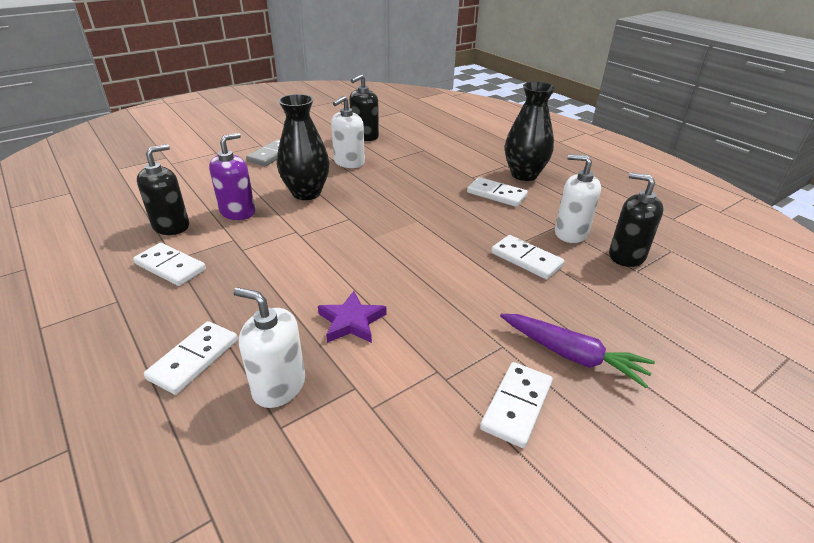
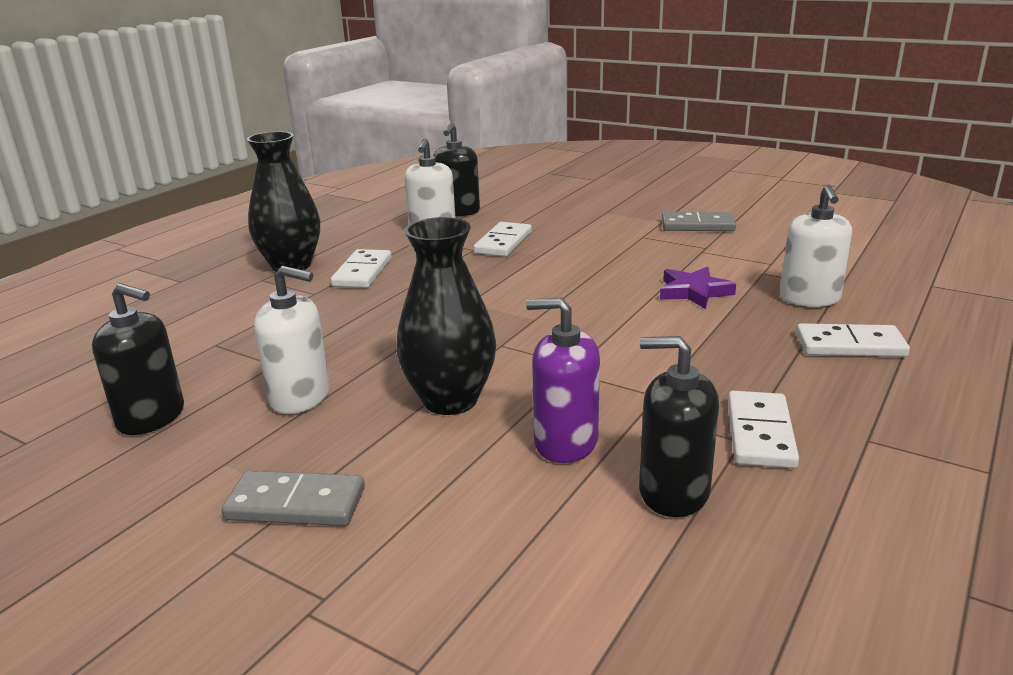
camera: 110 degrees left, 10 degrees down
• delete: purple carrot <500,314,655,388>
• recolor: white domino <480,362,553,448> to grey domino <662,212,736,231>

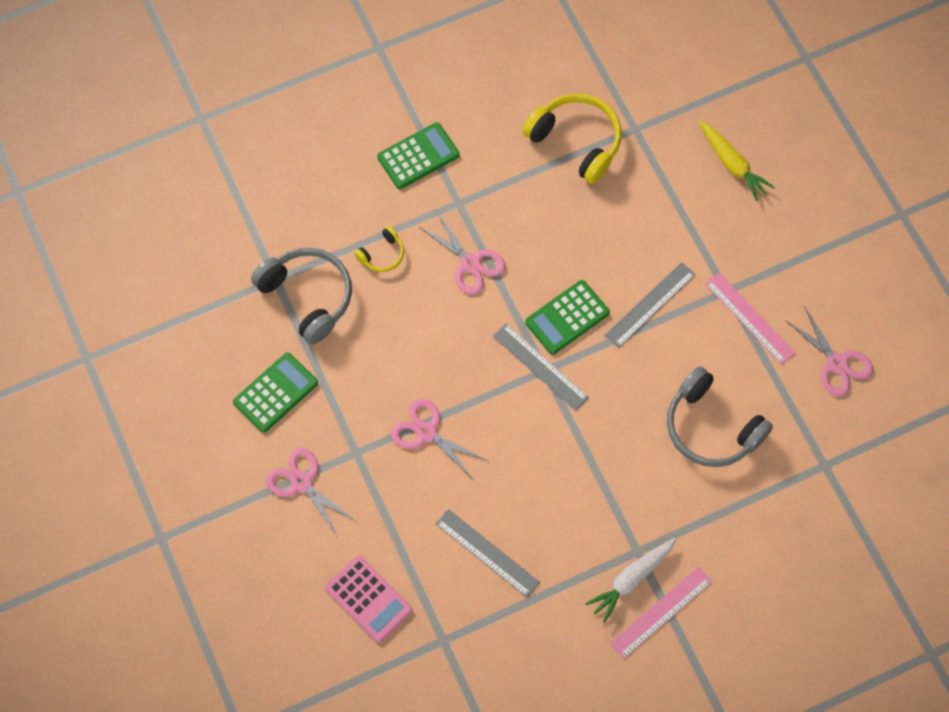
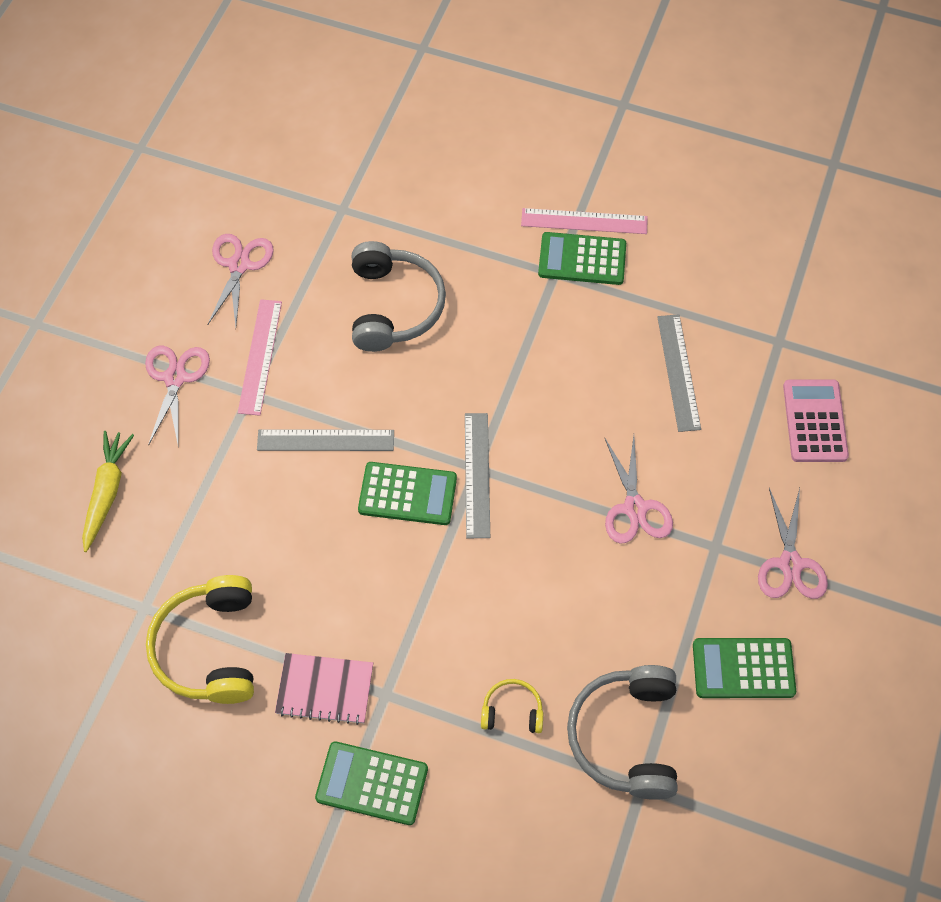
camera: 135 degrees left, 5 degrees down
• move: pink scissors <418,212,505,295> to <145,346,210,448>
• replace: white carrot <585,538,676,623> to green calculator <538,232,626,285>
• insert: pink notebook <275,653,373,725>

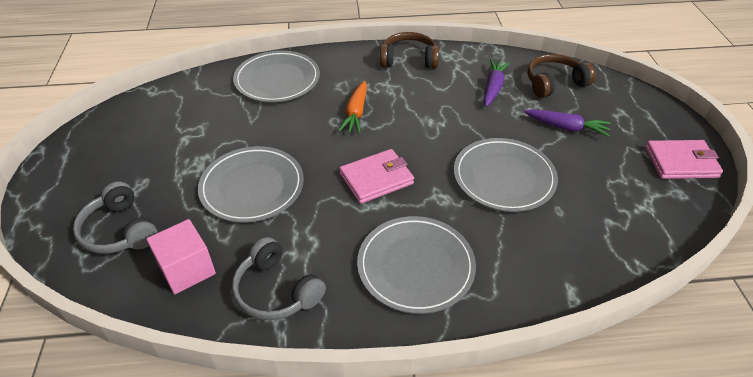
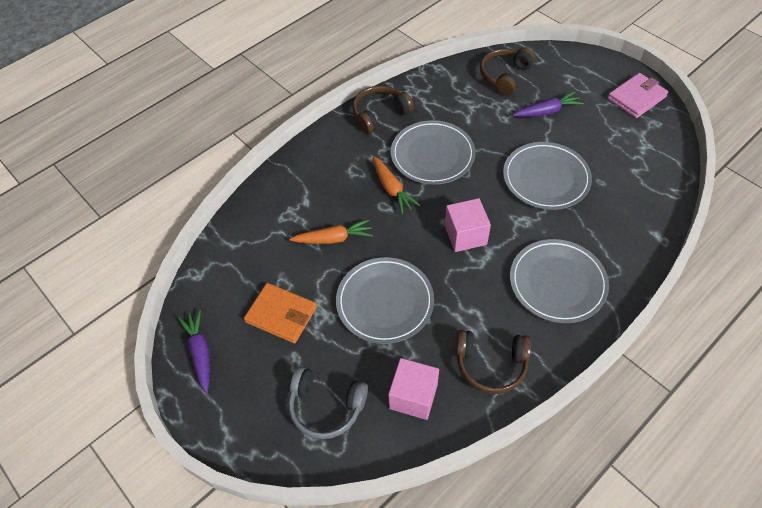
camera: 35 degrees left, 10 degrees up
• move: grey plate <233,50,320,102> to <391,120,475,185>
• move: purple carrot <484,59,510,107> to <178,310,210,393>
• replace: pink wallet <339,149,414,204> to pink cube <445,198,491,252>
• recolor: grey headphones <232,237,326,320> to brown headphones <456,330,531,394>
• insert: orange carrot <289,219,373,244>
• insert: orange wallet <244,283,317,344>

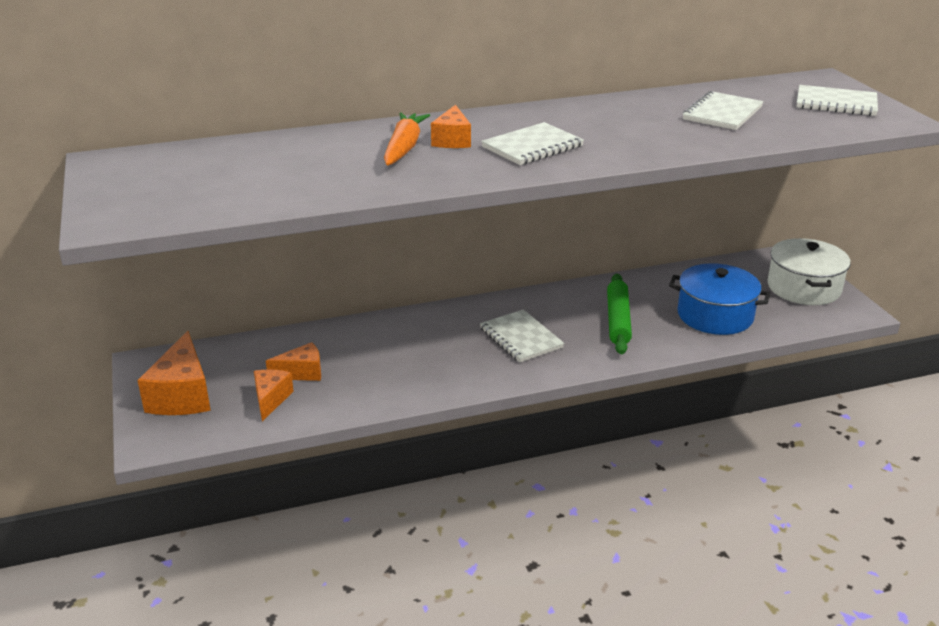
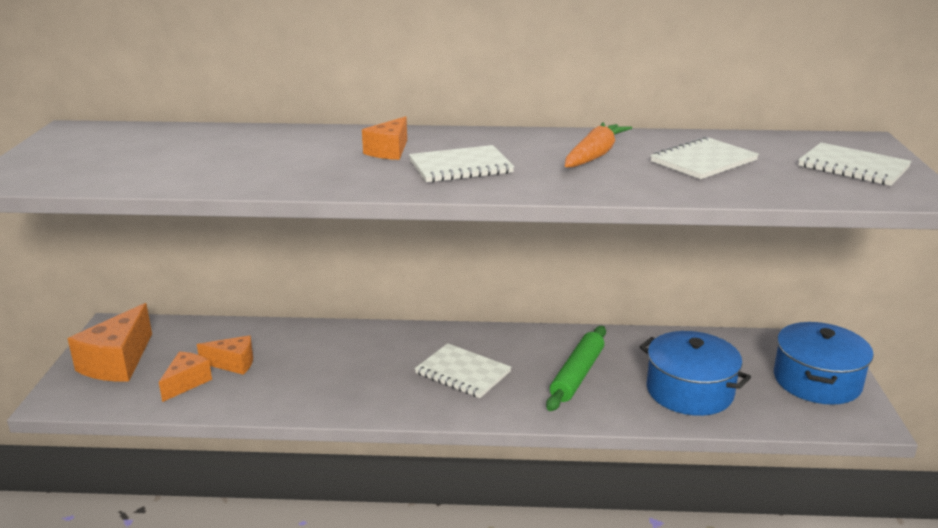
camera: 20 degrees right, 5 degrees down
• move: orange carrot <384,113,430,166> to <565,122,632,168>
• recolor: white pot <767,238,851,305> to blue pot <774,322,874,405>
• rotate: white notebook <480,309,564,363> = <415,343,511,398> 45 degrees counterclockwise

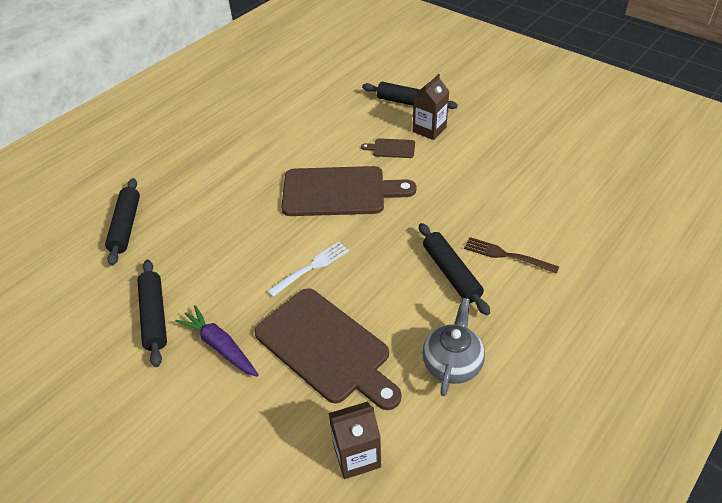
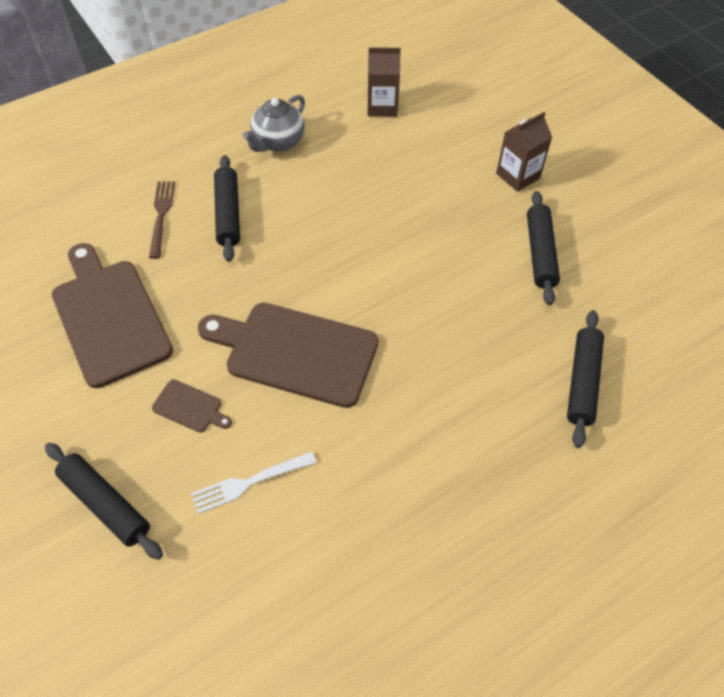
camera: 165 degrees left, 10 degrees up
• move: brown carton <413,74,450,140> to <496,112,552,192>
• rotate: brown fork <464,237,559,274> = <149,181,175,259> 135 degrees counterclockwise
• move: white fork <267,241,349,297> to <191,451,316,514>
• move: brown cutting board <255,288,402,410> to <52,243,173,388>
• delete: purple carrot <175,305,259,377>

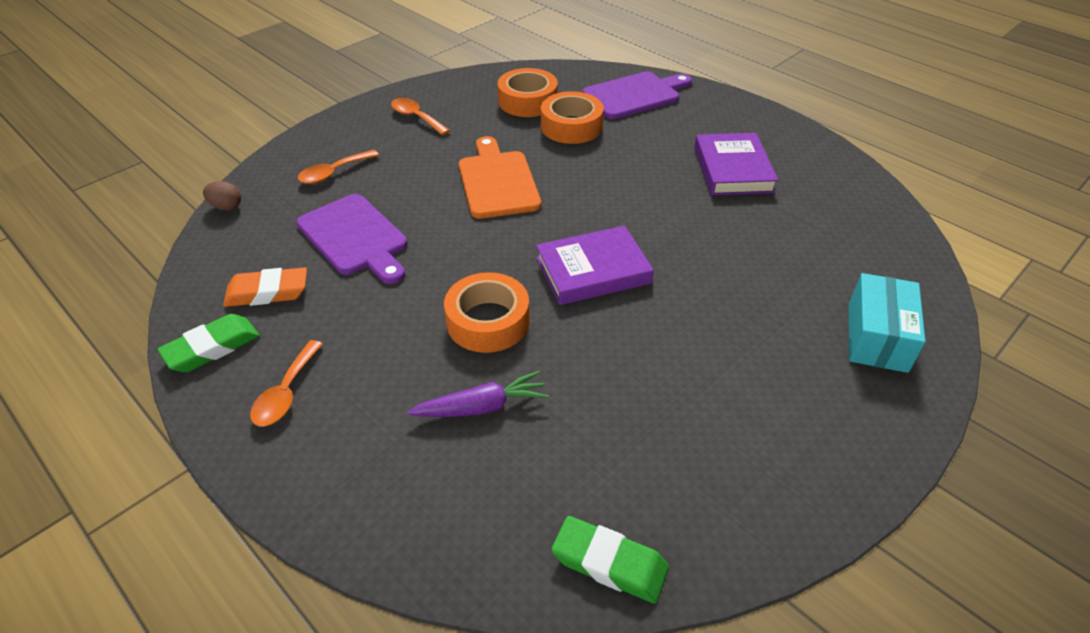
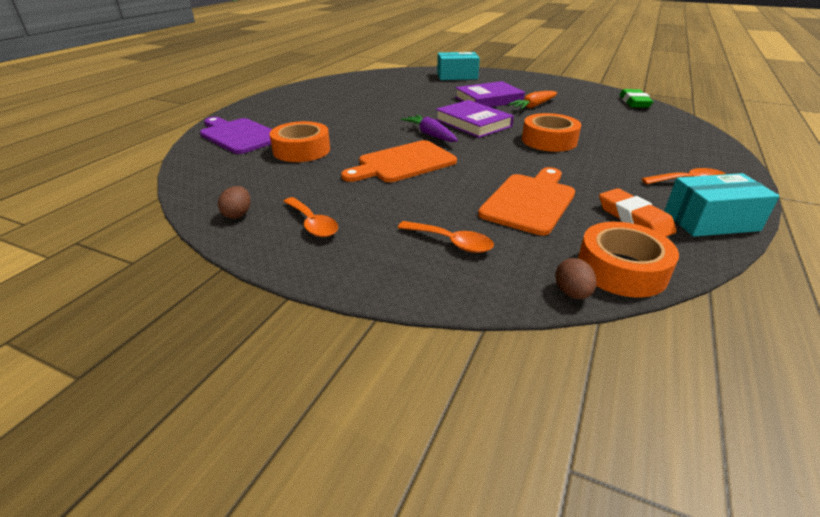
camera: 110 degrees left, 10 degrees down
• move: orange tape <498,68,558,117> to <578,222,679,298>
• rotate: orange spoon <391,98,450,135> = <283,197,338,237> 60 degrees counterclockwise
• move: purple book <694,133,779,195> to <455,81,525,107>
• recolor: purple cutting board <296,194,407,284> to orange cutting board <478,167,575,235>
• replace: green eraser <157,314,260,372> to turquoise box <664,173,780,237>
• move: purple carrot <408,371,549,417> to <401,115,458,142>
• insert: orange carrot <508,91,557,109>
• insert: brown egg <218,186,250,219>

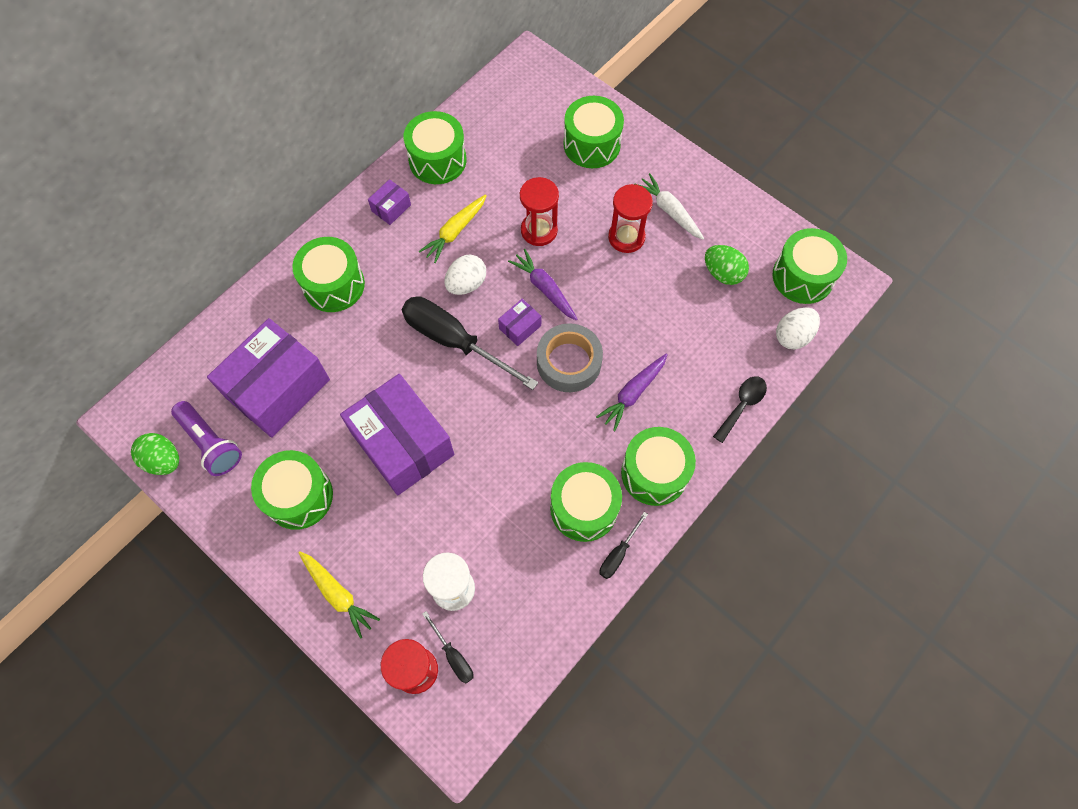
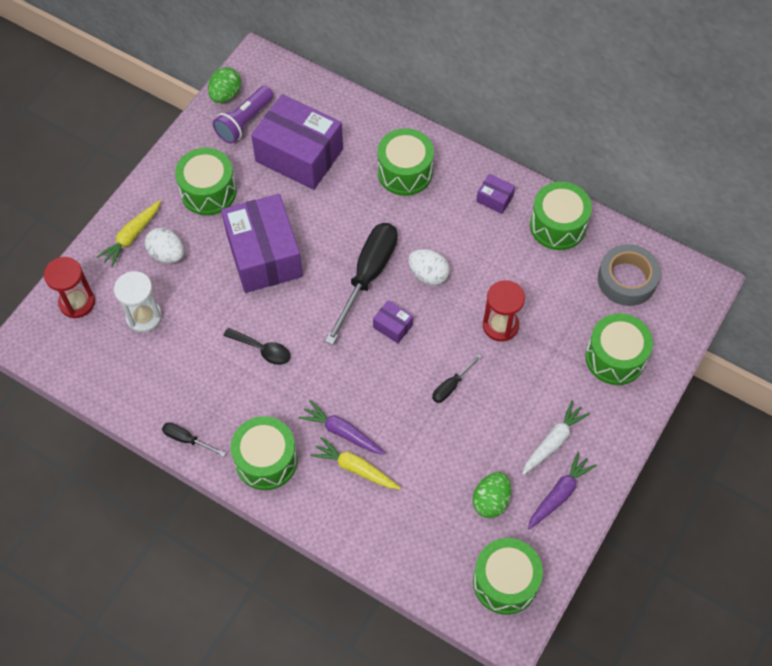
camera: 80 degrees right, 5 degrees down
• delete: red hourglass <608,184,653,253>
• move: yellow carrot <419,194,487,263> to <311,437,401,489>
• move: purple carrot <508,249,578,321> to <528,452,596,529>
• move: white egg <776,307,820,349> to <145,228,184,263>
• move: grey tape <537,323,603,392> to <598,244,661,306>
• rotate: purple box <340,374,454,495> = <221,194,303,293> 60 degrees counterclockwise
• move: black spoon <713,377,767,443> to <223,328,291,365>
• delete: green drum <550,462,622,542>
• move: black screwdriver <422,611,474,683> to <432,354,482,403>

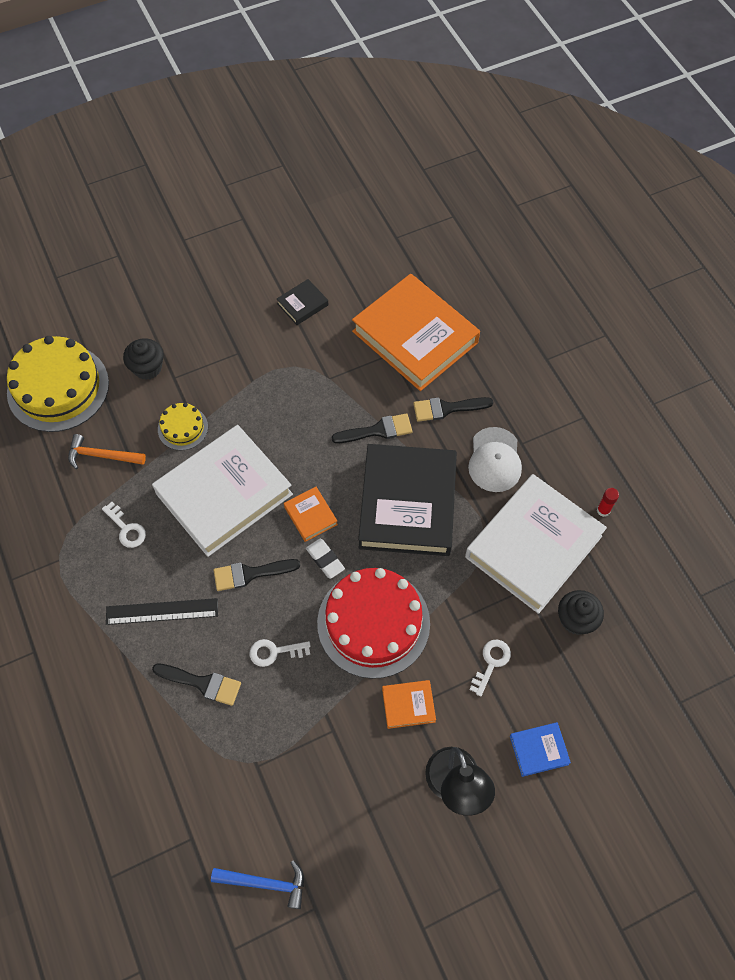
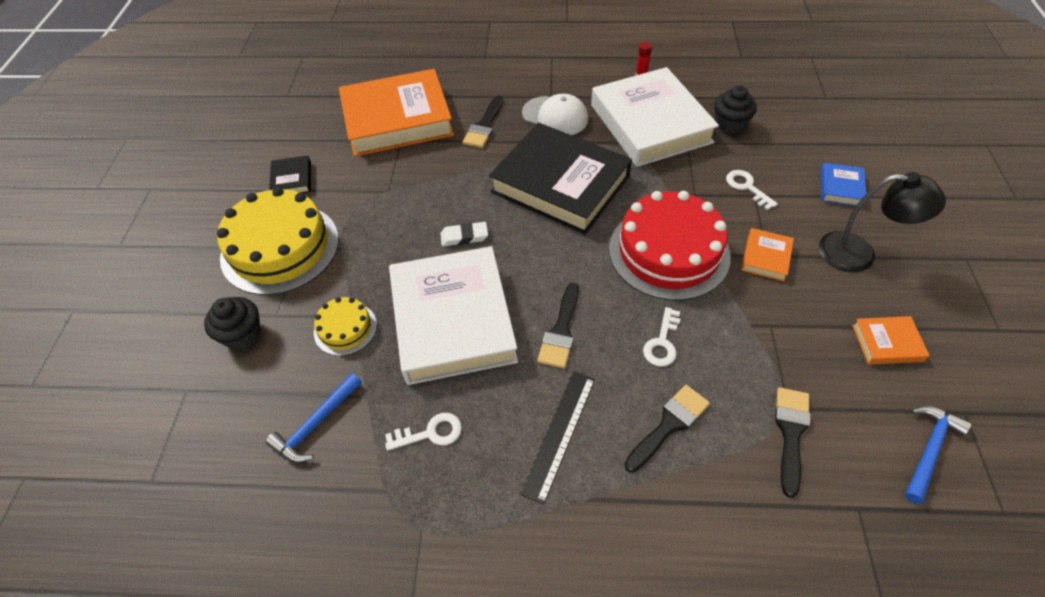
camera: 60 degrees left, 10 degrees down
• move: yellow cake <7,336,109,432> to <217,187,339,295>
• move: black brush <332,413,412,443> to <775,387,811,498>
• recolor: orange hammer <68,434,146,469> to blue hammer <265,373,362,463>
• move: orange book <284,487,338,542> to <852,316,930,365>
• move: white eraser <306,539,345,579> to <440,222,488,246>

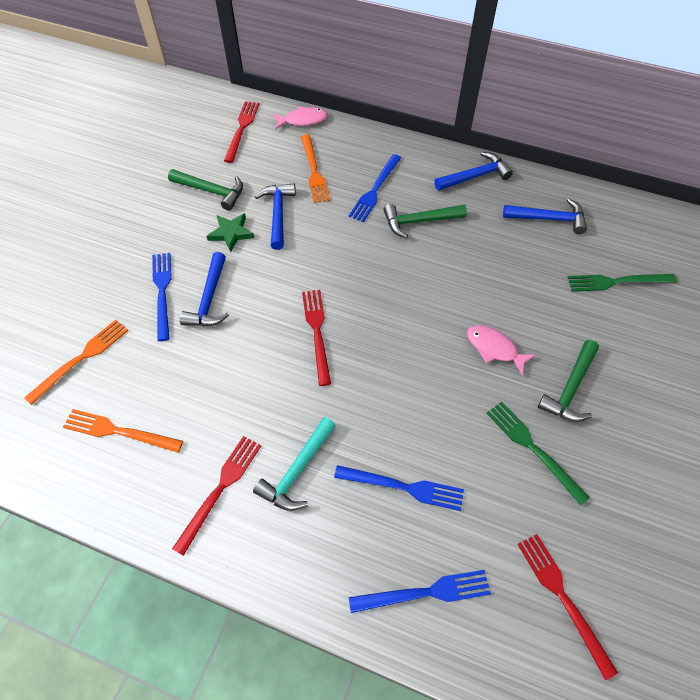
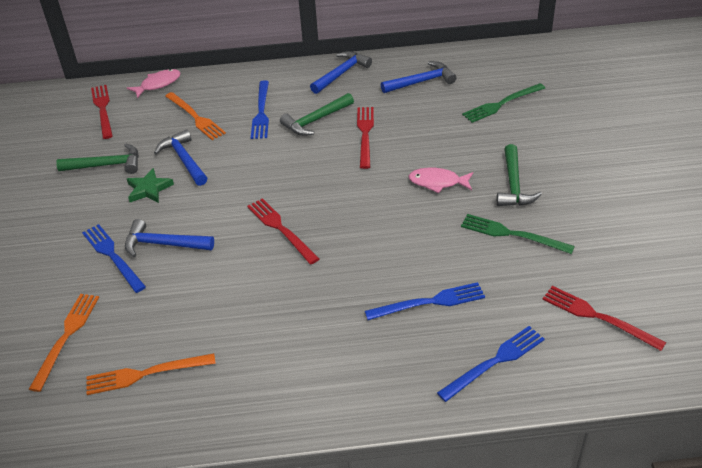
camera: 25 degrees left, 15 degrees down
• rotate: blue hammer <180,252,229,326> = <125,219,214,257> 120 degrees clockwise
• delete: turquoise hammer <253,417,336,511>
• move: red fork <172,436,261,556> to <357,107,374,169>

